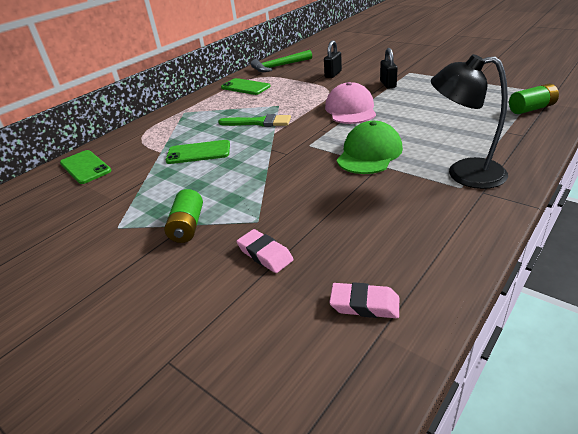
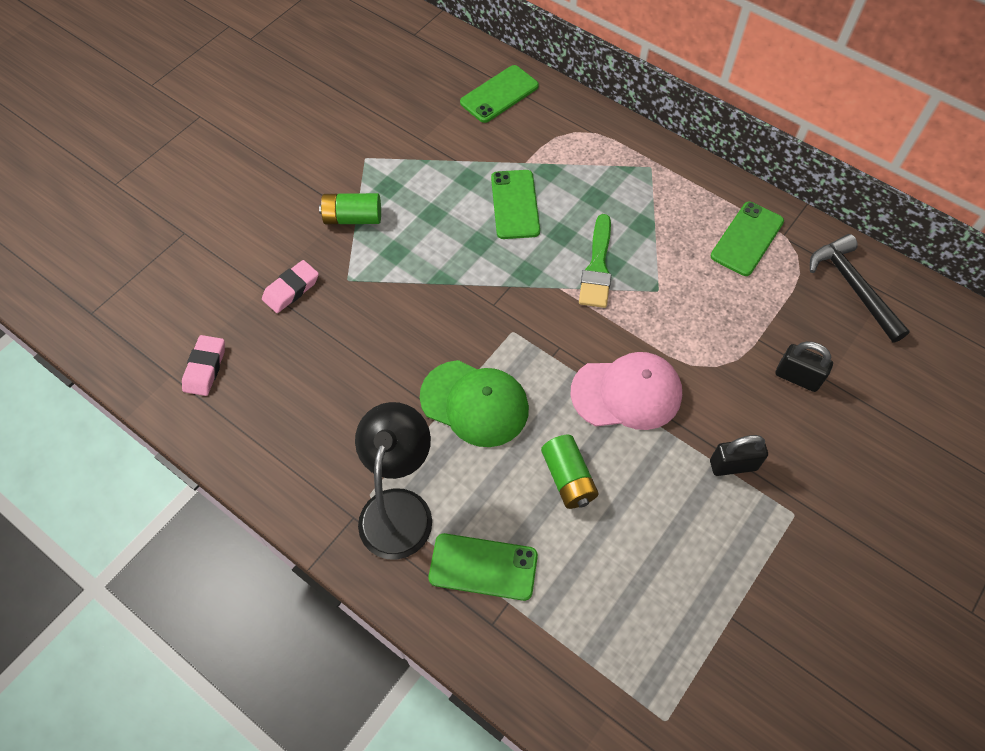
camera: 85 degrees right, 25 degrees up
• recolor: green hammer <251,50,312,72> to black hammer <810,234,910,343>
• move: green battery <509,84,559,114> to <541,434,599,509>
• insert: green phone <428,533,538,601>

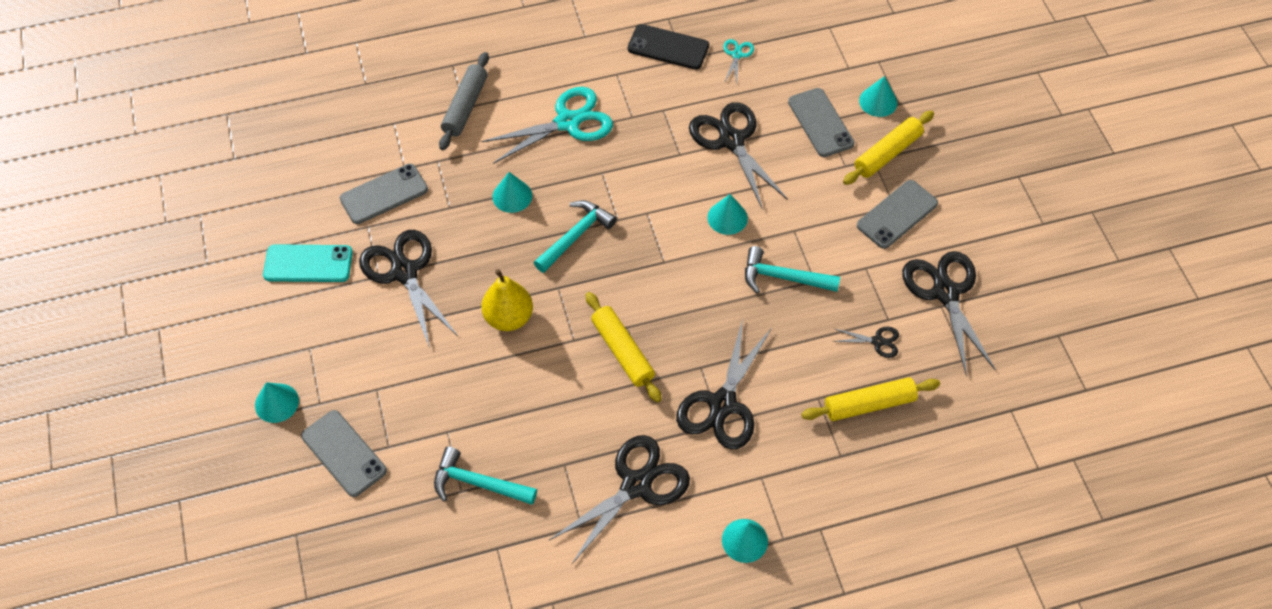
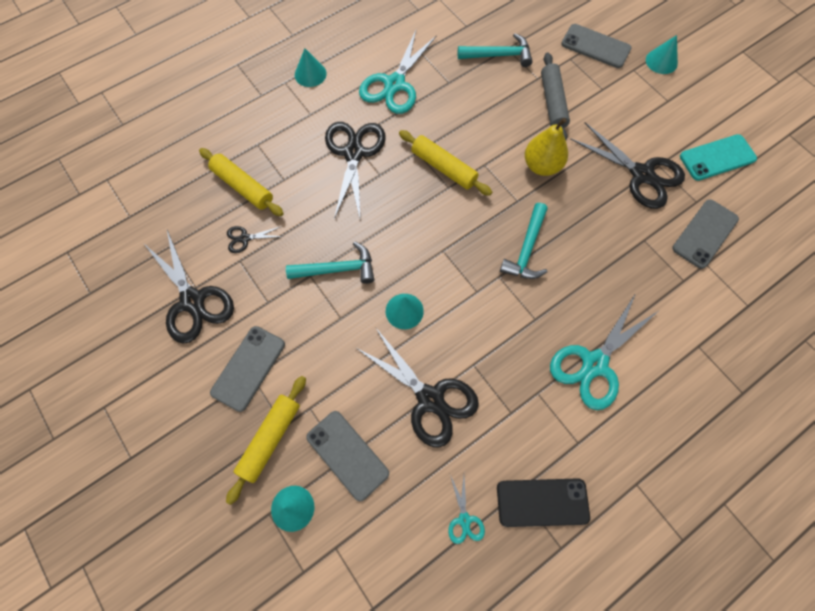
camera: 160 degrees right, 10 degrees up
• move: grey rolling pin <439,52,489,150> to <541,52,570,140>
• delete: turquoise cone <492,172,532,213>
• rotate: yellow rolling pin <801,377,940,421> = <199,148,284,216> 75 degrees clockwise
• recolor: black scissors <549,435,690,564> to turquoise scissors <359,30,437,114>

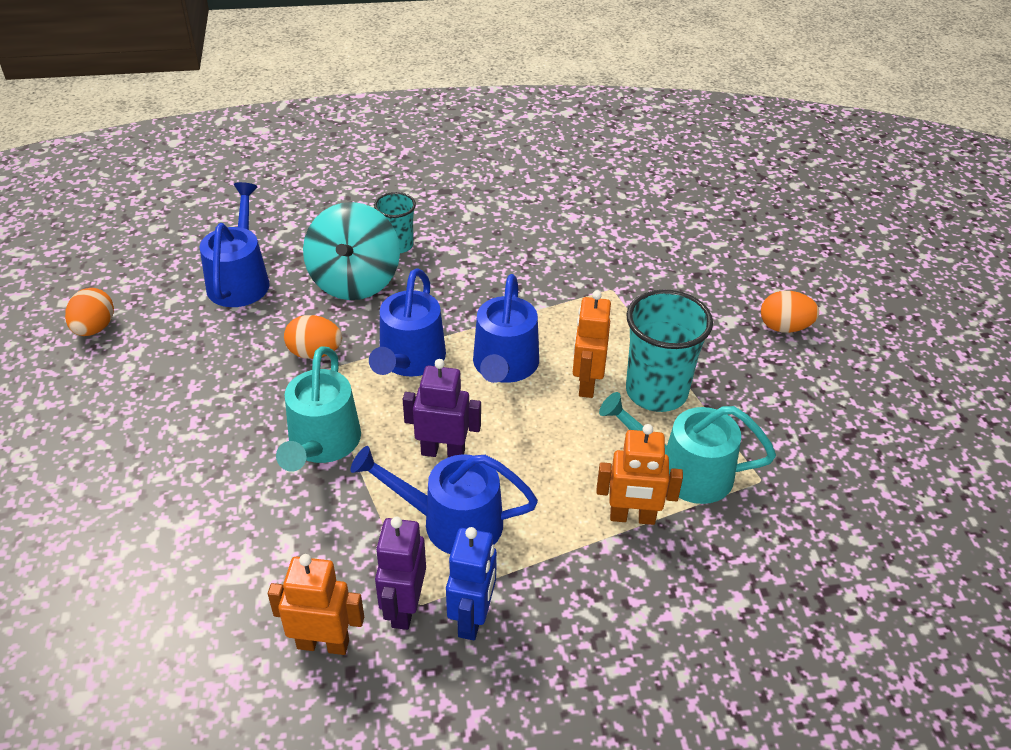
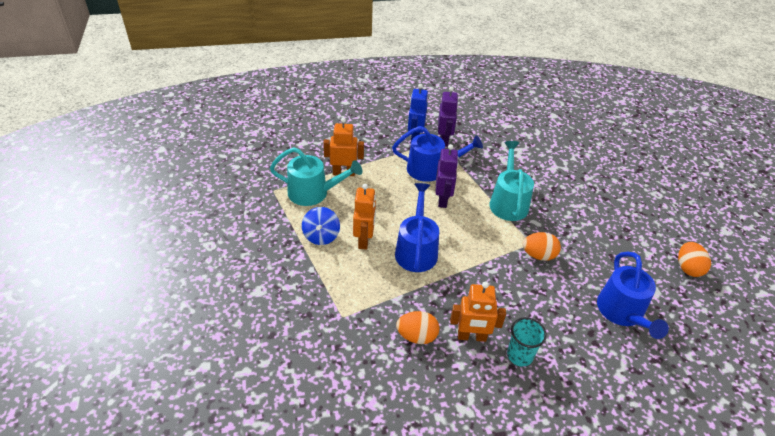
camera: 175 degrees right, 0 degrees up
• delete: turquoise spinning top <303,202,400,300>
• delete: blue watering can <369,268,446,377>
• replace: turquoise cup <626,290,713,412> to blue spinning top <302,207,340,245>
• move: orange egg <761,291,819,333> to <396,311,439,344>
• rotate: purple robot <403,359,481,457> = <435,144,459,208> 90 degrees counterclockwise
• move: orange robot <268,554,364,655> to <450,281,506,342>

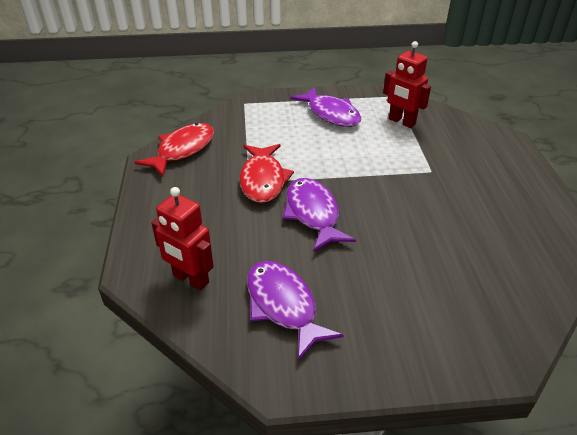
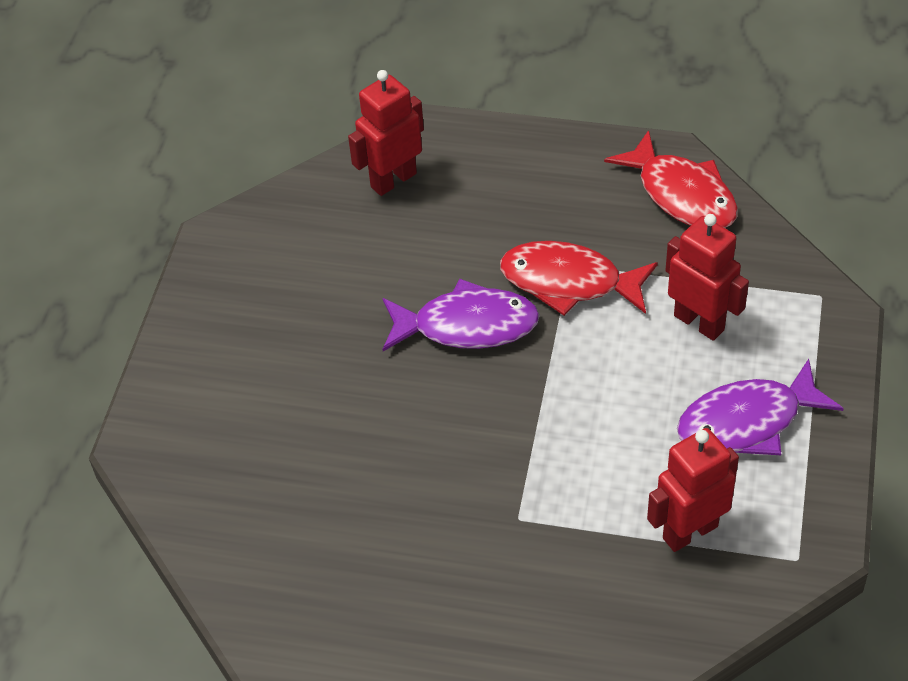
camera: 110 degrees right, 10 degrees up
• delete: purple fish <247,261,344,361>
• insert: red robot <665,214,749,341>

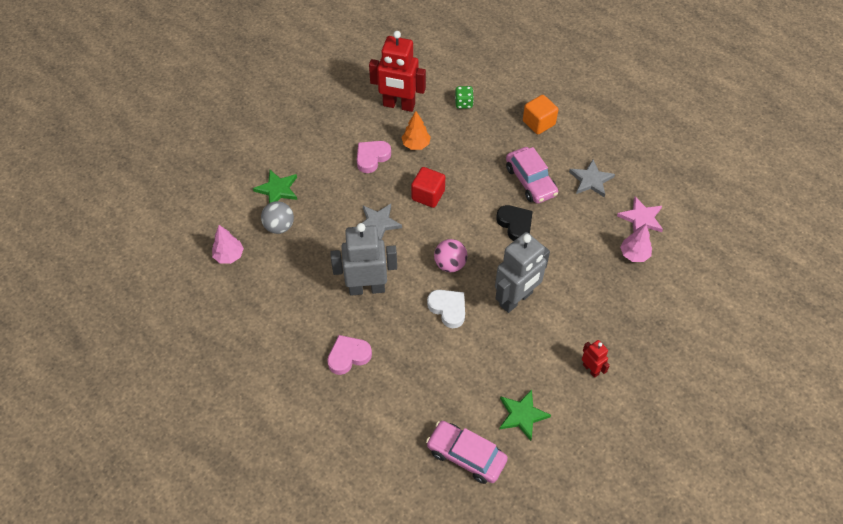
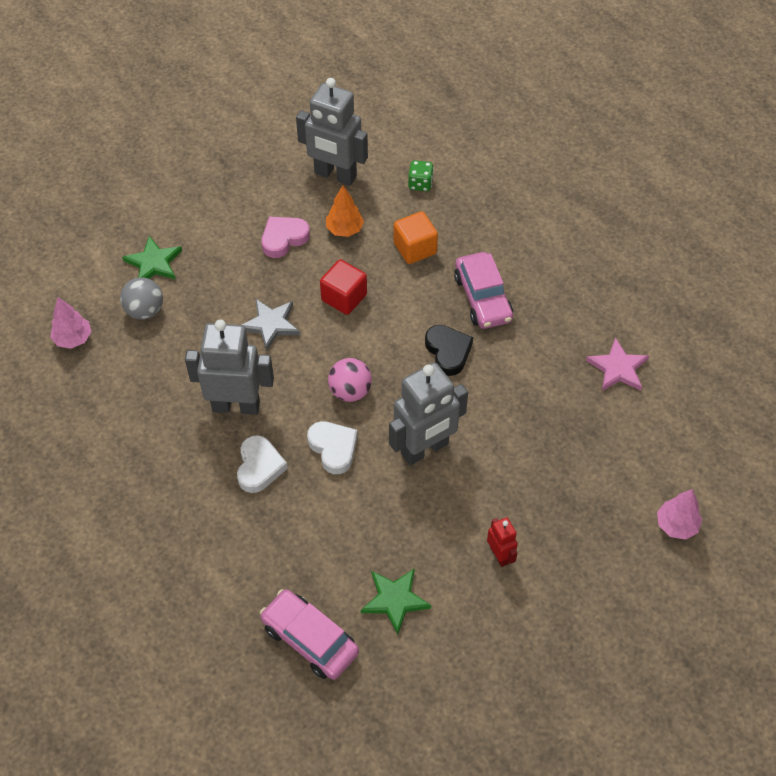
camera: 10 degrees right, 0 degrees up
• recolor: red robot <369,31,426,112> to grey robot <296,78,368,186>
• move: orange cube <523,95,558,134> to <394,211,438,264>
• delete: grey star <569,159,615,197>
• move: pink tree <620,224,652,262> to <657,489,702,540>
• delete: pink heart <327,335,372,375>
• insert: white heart <237,435,288,493>

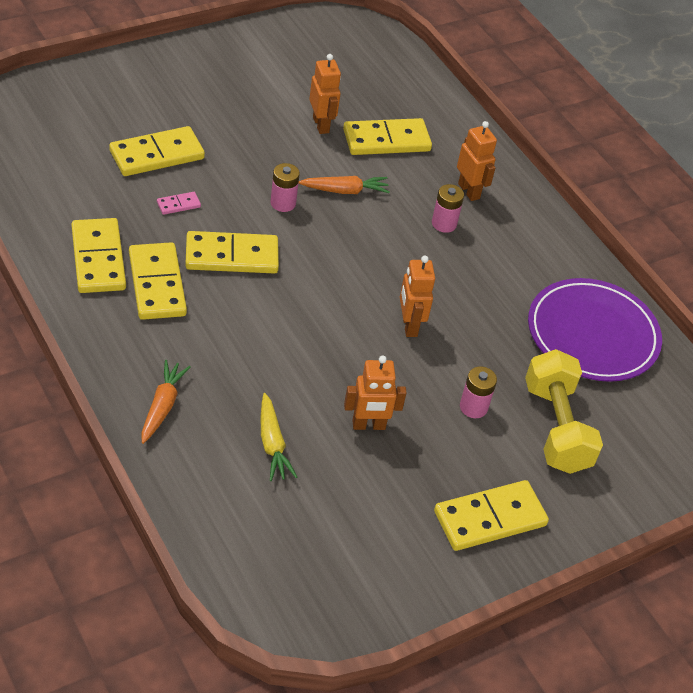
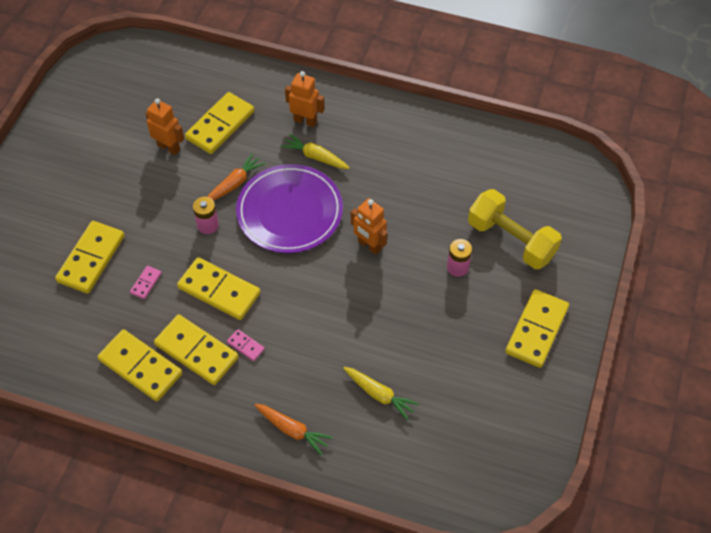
camera: 35 degrees left, 10 degrees up
• replace: pink battery <432,184,464,233> to yellow carrot <281,133,350,169>
• rotate: yellow domino <185,231,279,274> = <177,257,260,320> 75 degrees clockwise
• move: purple plate <528,278,662,382> to <236,164,343,253>
• delete: orange robot <344,355,407,430>
• rotate: orange carrot <141,360,191,444> = <255,404,333,455> 150 degrees clockwise
• insert: pink domino <227,329,265,361>

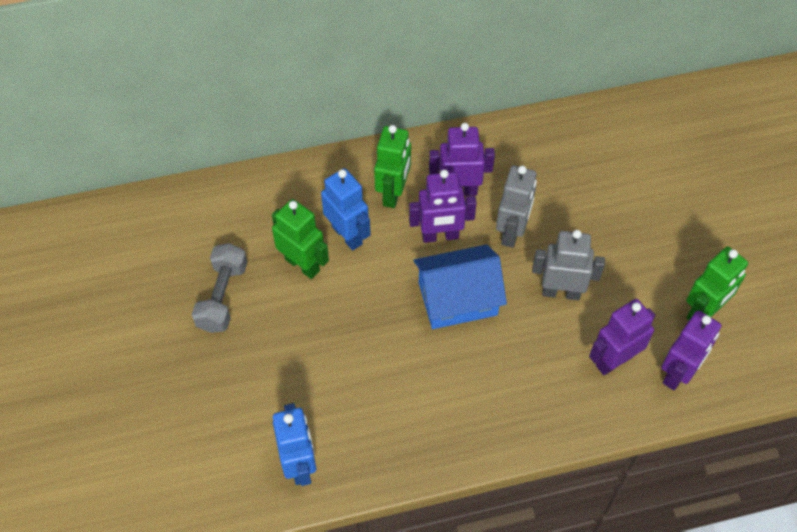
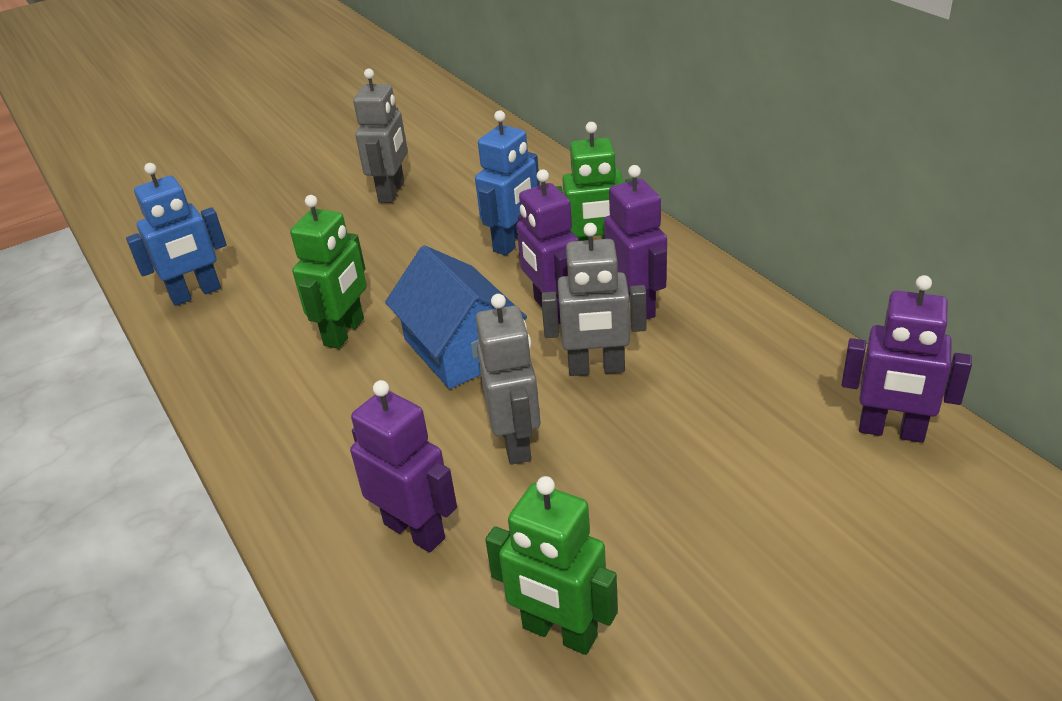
camera: 75 degrees right, 20 degrees down
• move: green robot <272,199,329,279> to <290,195,367,349>
• replace: grey dumbbell <192,243,248,333> to grey robot <353,69,408,203>
• move: purple robot <661,310,721,391> to <842,275,972,443>

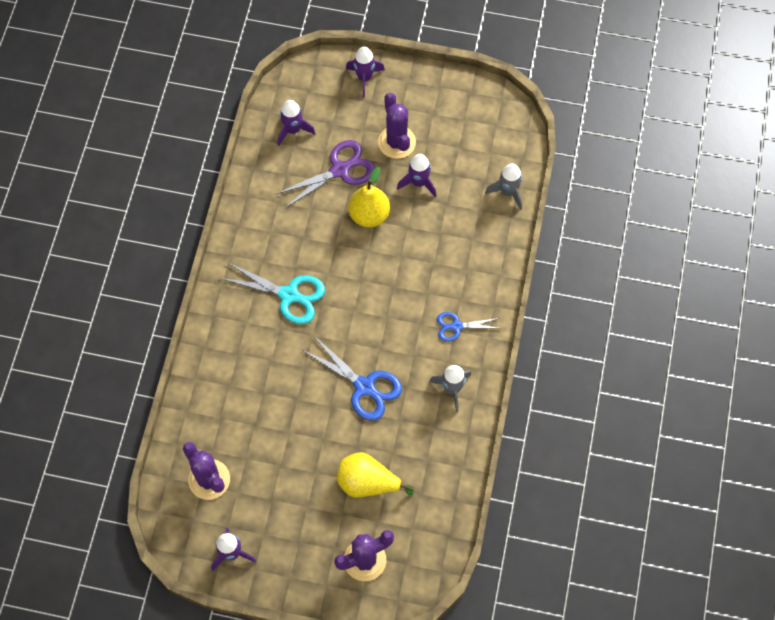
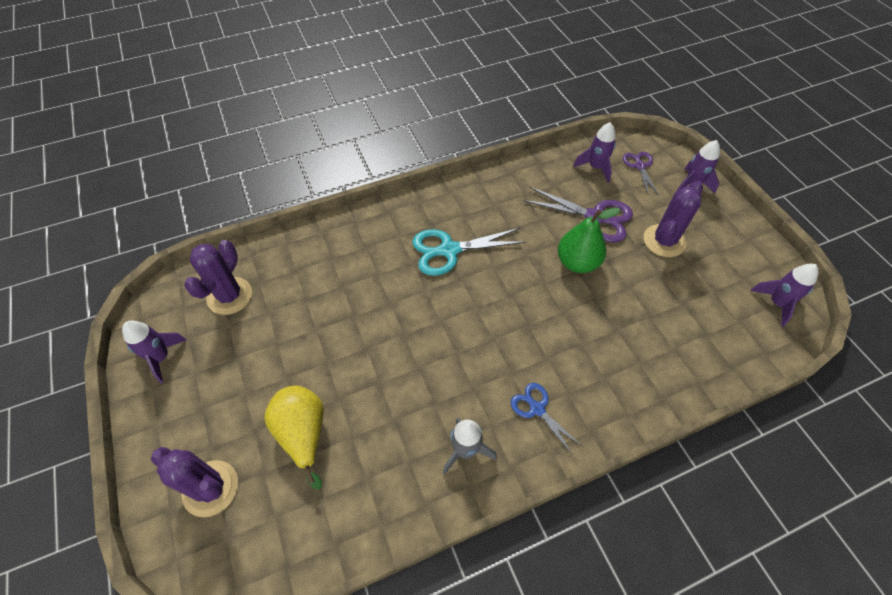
camera: 55 degrees right, 10 degrees down
• move: purple rocket <397,154,436,197> to <750,264,819,327>
• delete: grey rocket <485,163,522,210>
• recolor: yellow pear <348,167,390,228> to green pear <558,208,621,273>
• rotate: turquoise scissors <220,262,325,324> = <412,228,525,276> 90 degrees clockwise
• delete: blue scissors <302,336,402,421>
• insert: purple scissors <623,152,658,195>

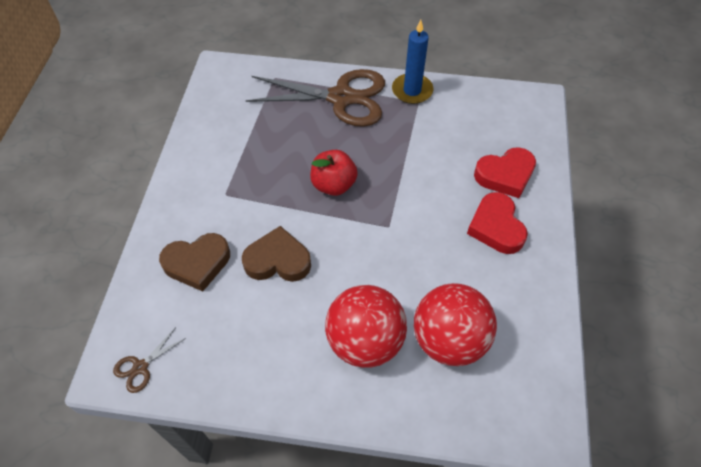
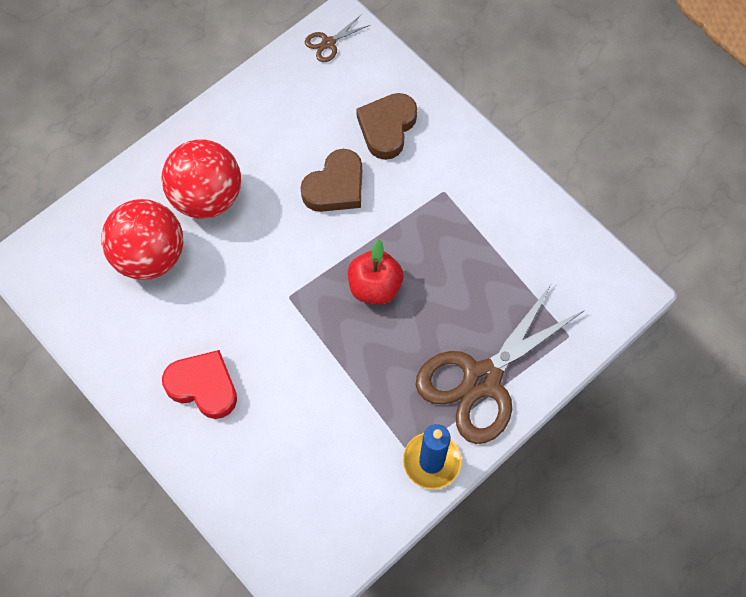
camera: 130 degrees right, 10 degrees up
• delete: red heart <474,147,536,198>
• rotate: brown scissors <113,327,186,393> = <305,15,370,62> 120 degrees counterclockwise

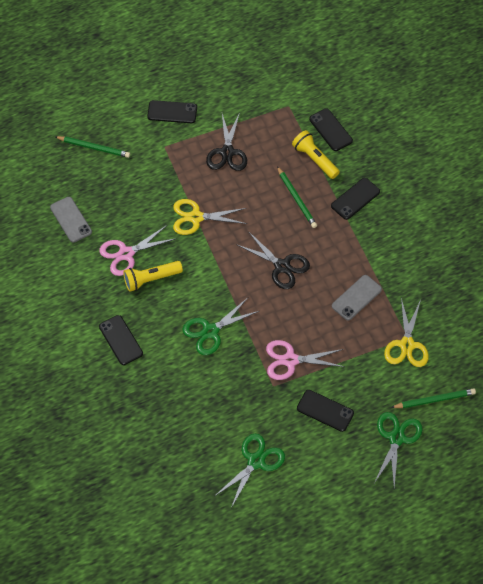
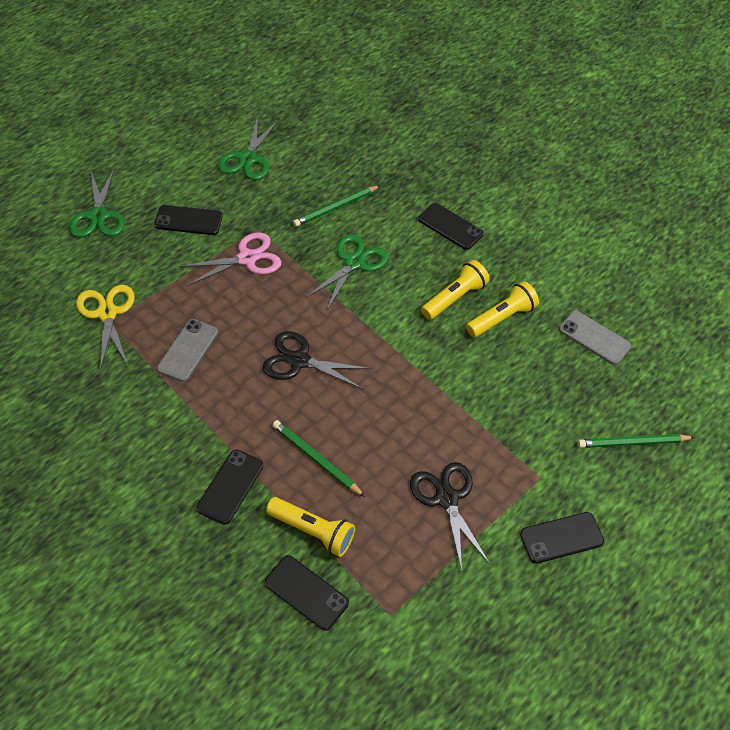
camera: 155 degrees right, 5 degrees down
• delete: yellow scissors <173,199,247,235>
• replace: pink scissors <99,225,175,276> to yellow flashlight <466,281,539,337>
• move: green pencil <391,388,476,408> to <293,185,380,227>

